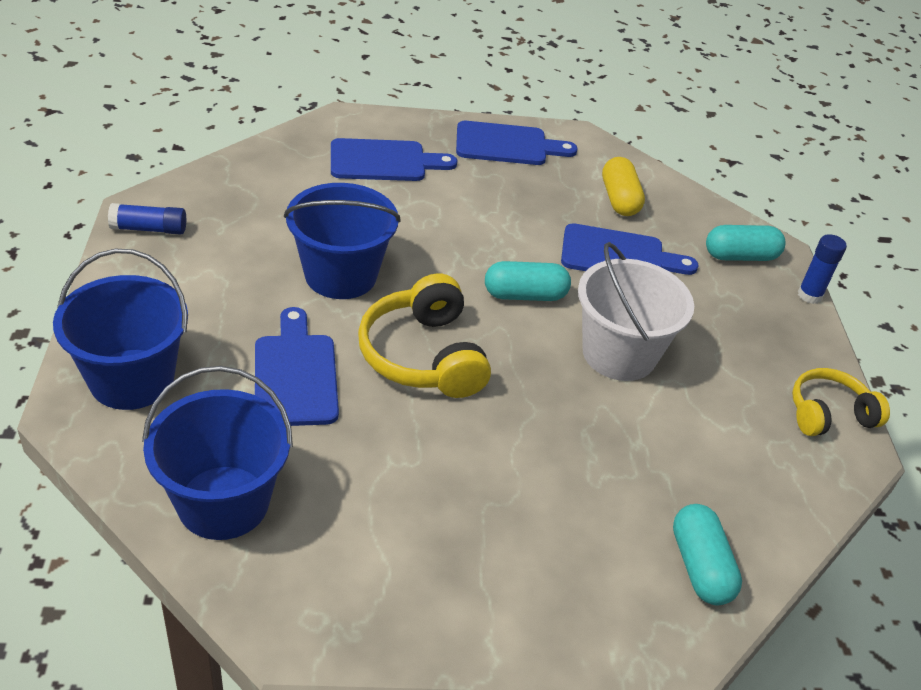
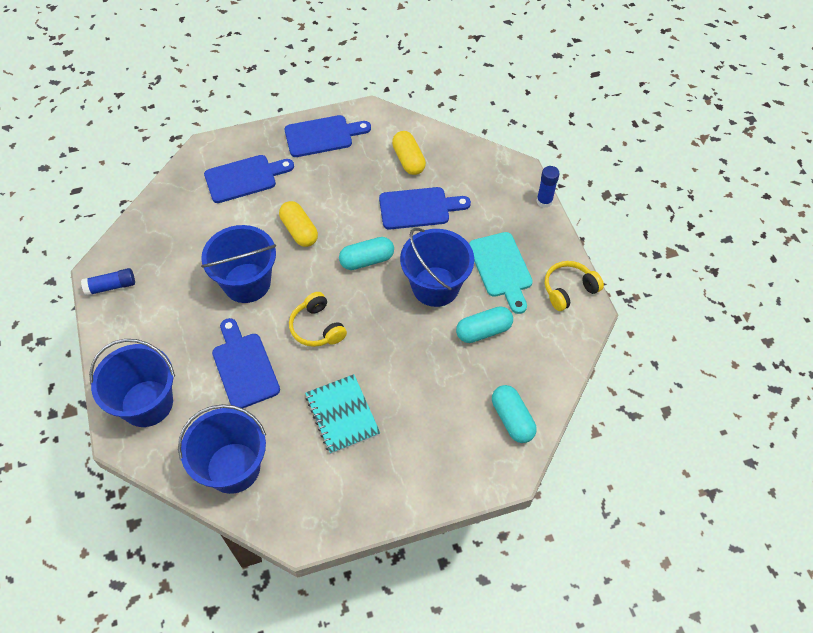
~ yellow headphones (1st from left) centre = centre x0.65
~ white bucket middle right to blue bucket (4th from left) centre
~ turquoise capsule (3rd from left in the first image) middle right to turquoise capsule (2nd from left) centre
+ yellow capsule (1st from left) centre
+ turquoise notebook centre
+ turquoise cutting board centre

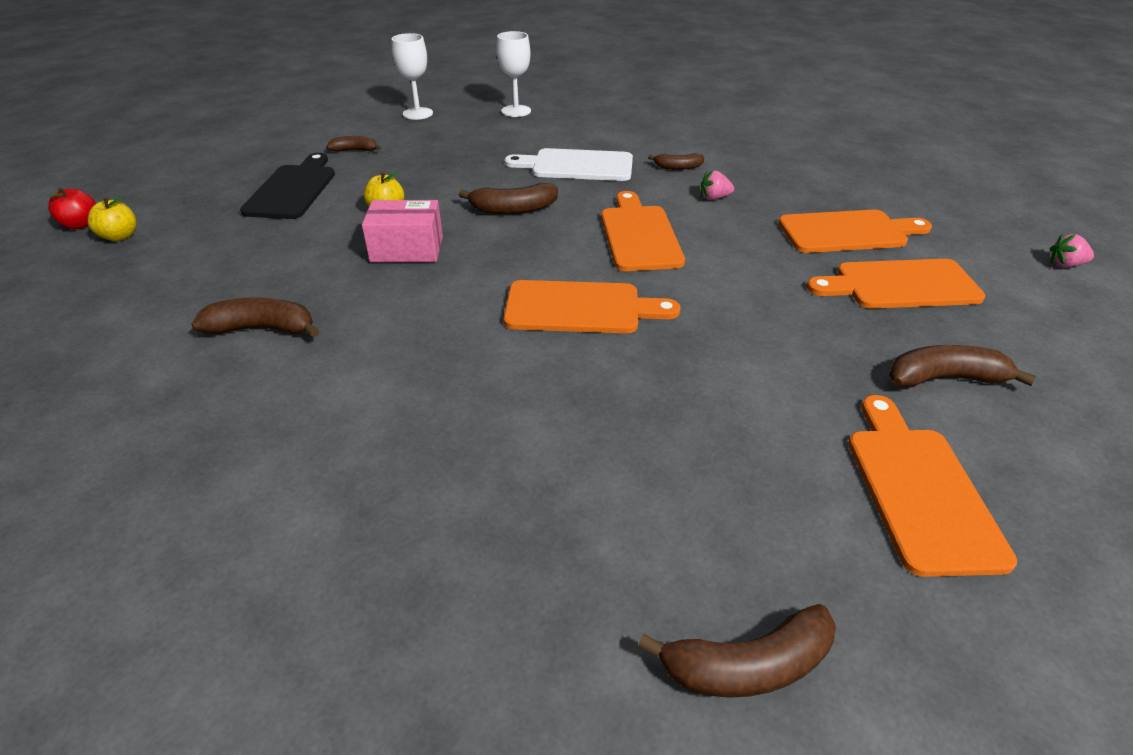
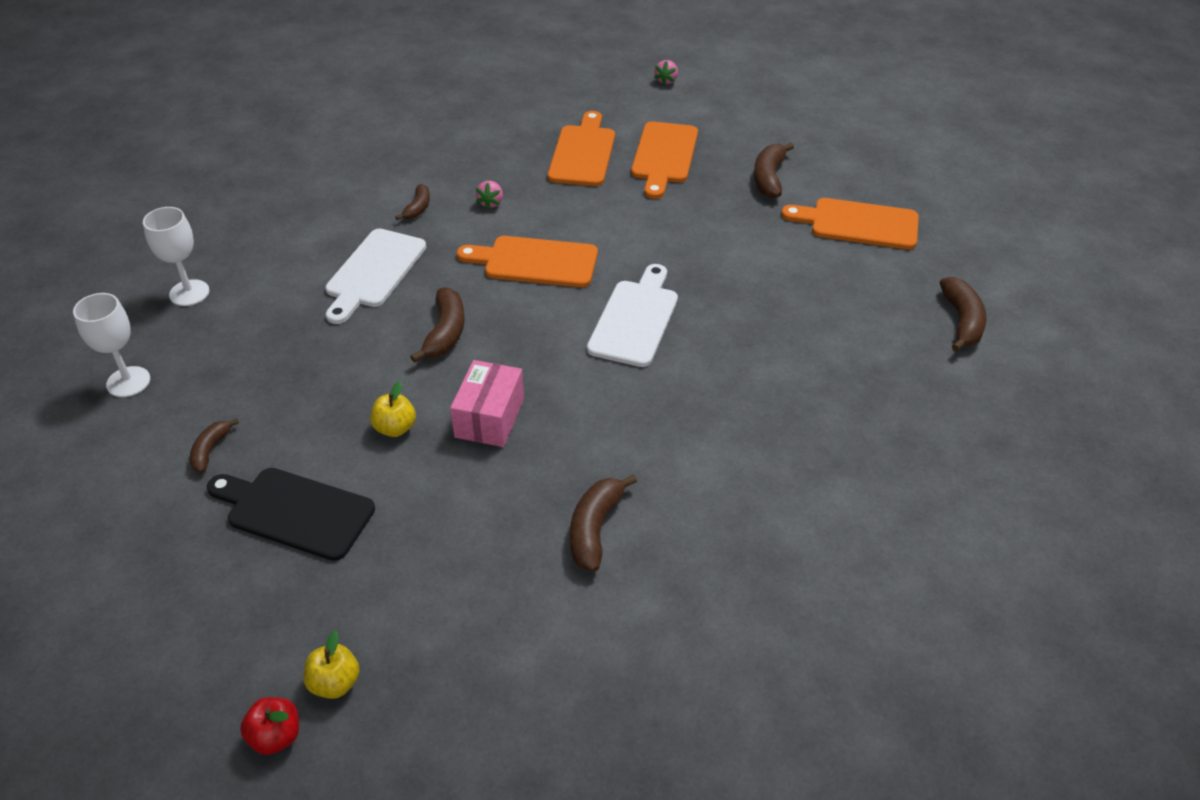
~ orange cutting board (1st from left) centre to white cutting board (2nd from left) centre

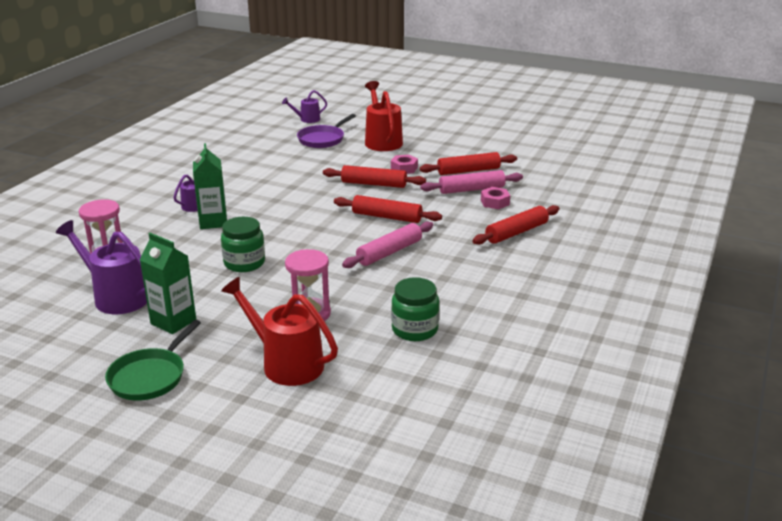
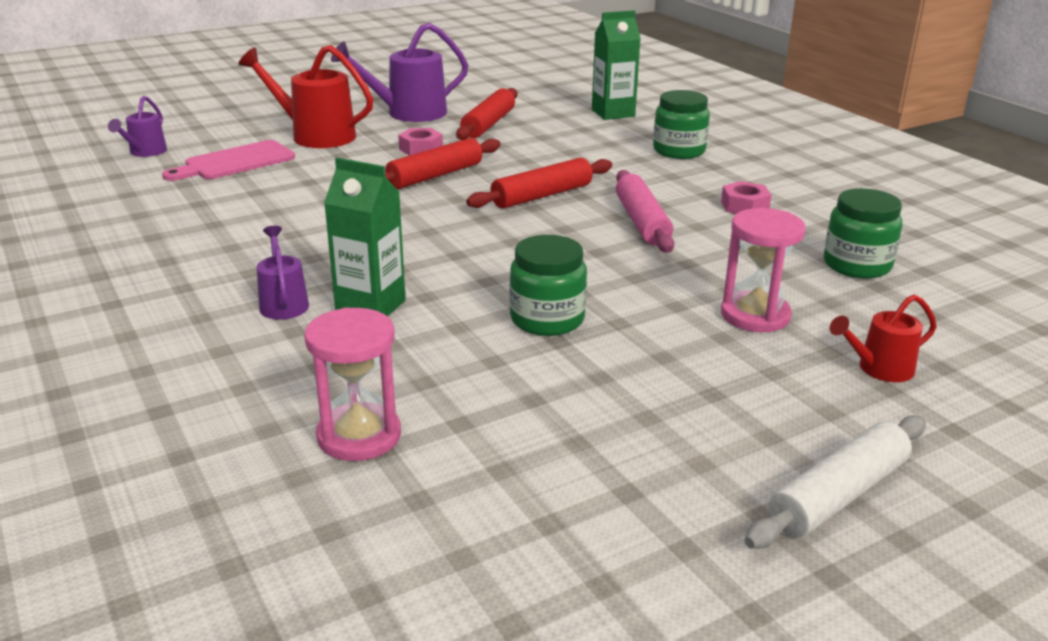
~ purple watering can (1st from left in the first image) middle left to purple watering can (3rd from left) top centre
~ green pan bottom left to white rolling pin bottom right
~ green carton (1st from left in the first image) middle left to green carton (2nd from left) top centre
~ red watering can (1st from left in the first image) centre = middle right x0.55
~ purple pan top centre to pink cutting board top left
- pink rolling pin (2nd from left) centre
~ red rolling pin (4th from left) centre to green jar (2nd from left) top centre
~ pink nut (2nd from left) centre to top right

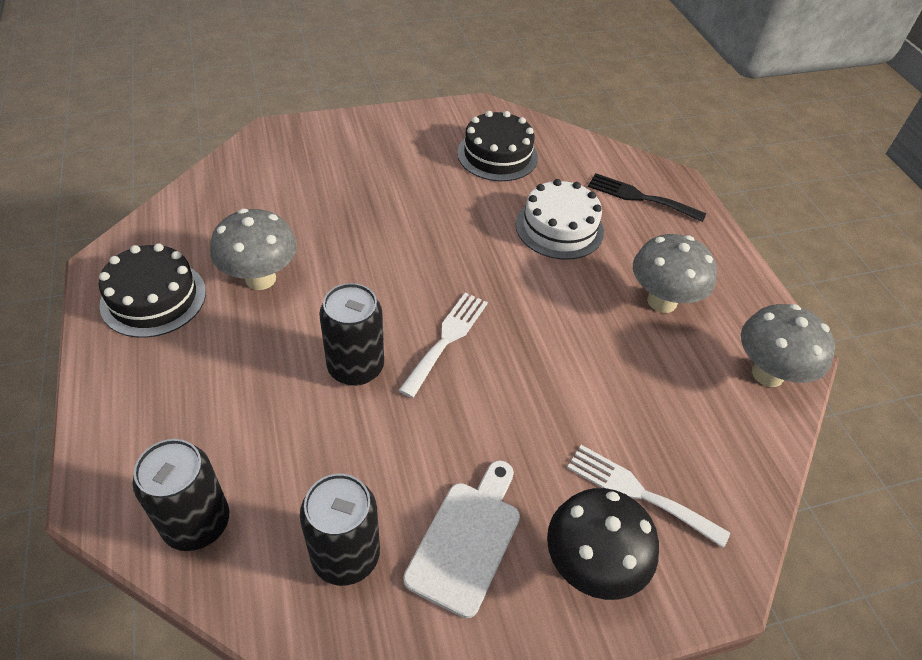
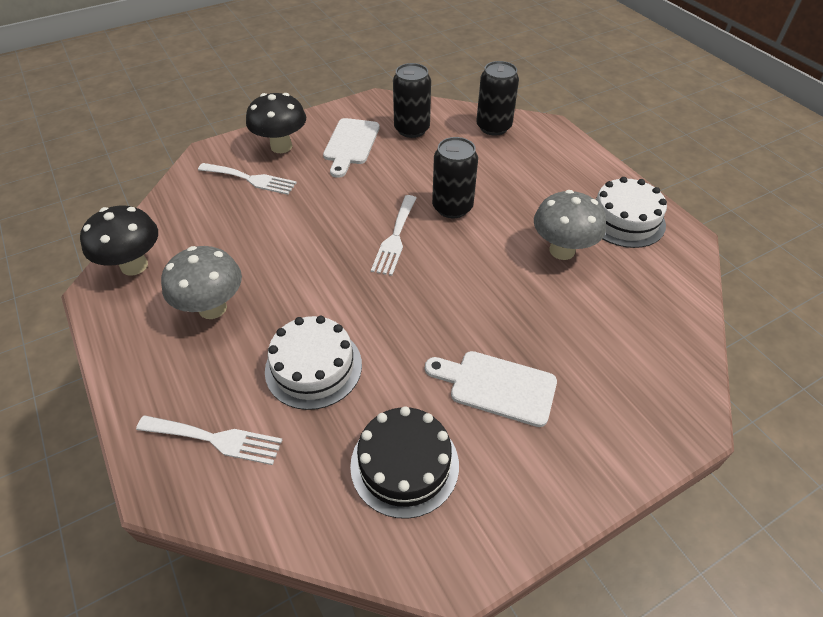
~ black cake (1st from left) middle left to white cake (2nd from left) middle right
~ black fork top right to white fork (1st from left) bottom left
~ grey mushroom (3rd from left) middle right to black mushroom (1st from left) middle left
+ white cutting board (2nd from left) centre

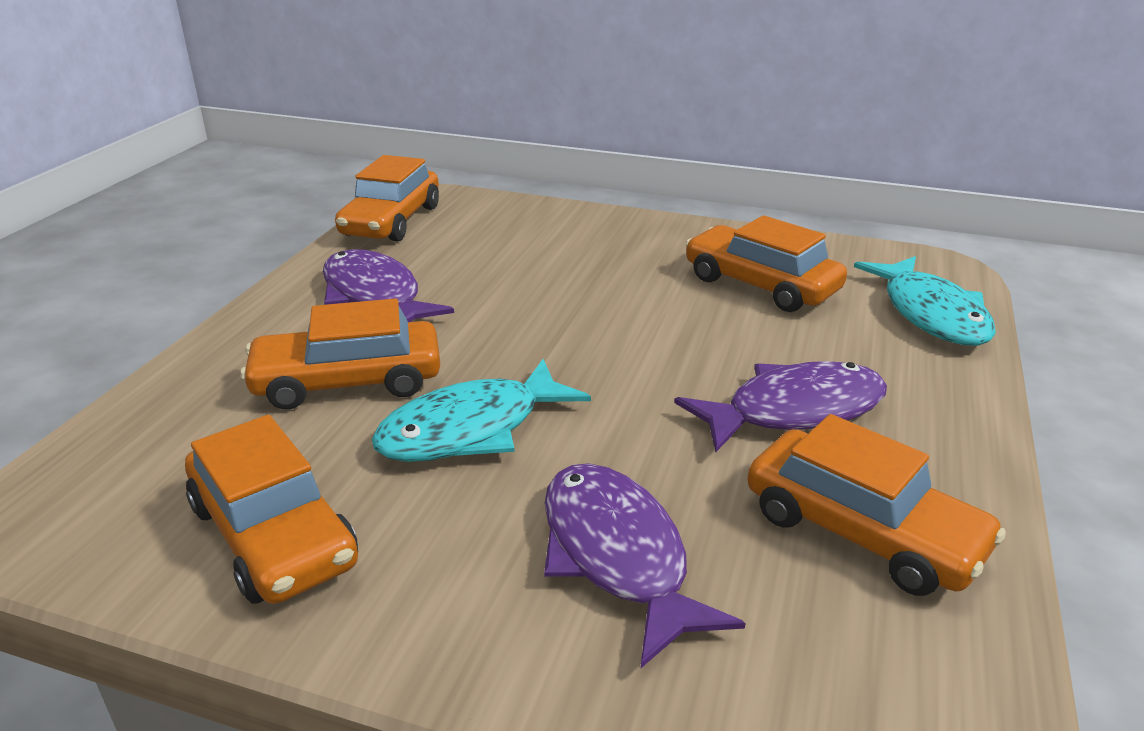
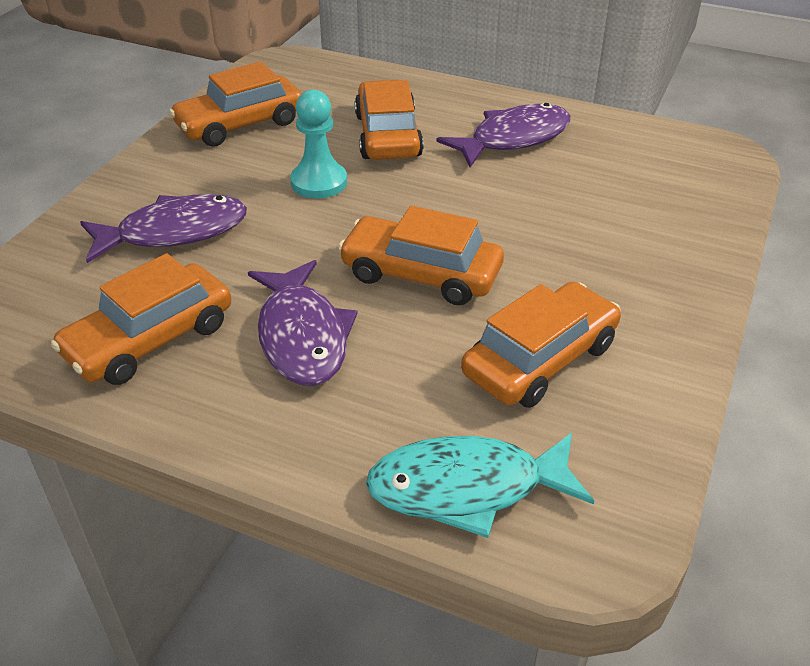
~ orange car (3rd from left in the first image) top centre to orange car (4th from left) centre
~ turquoise fish (1st from left) centre to turquoise pawn top centre

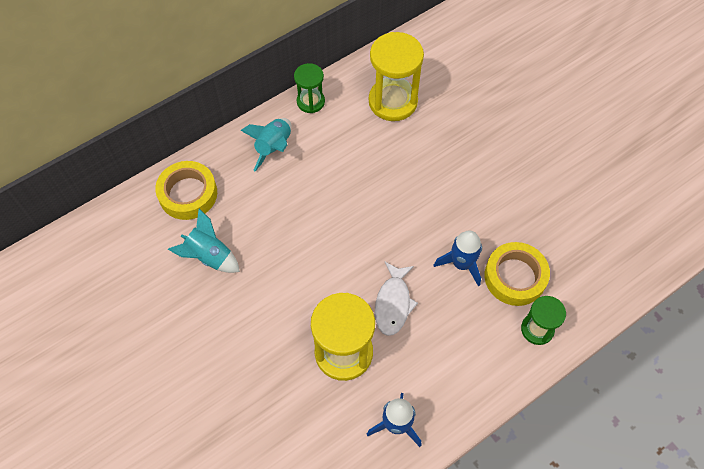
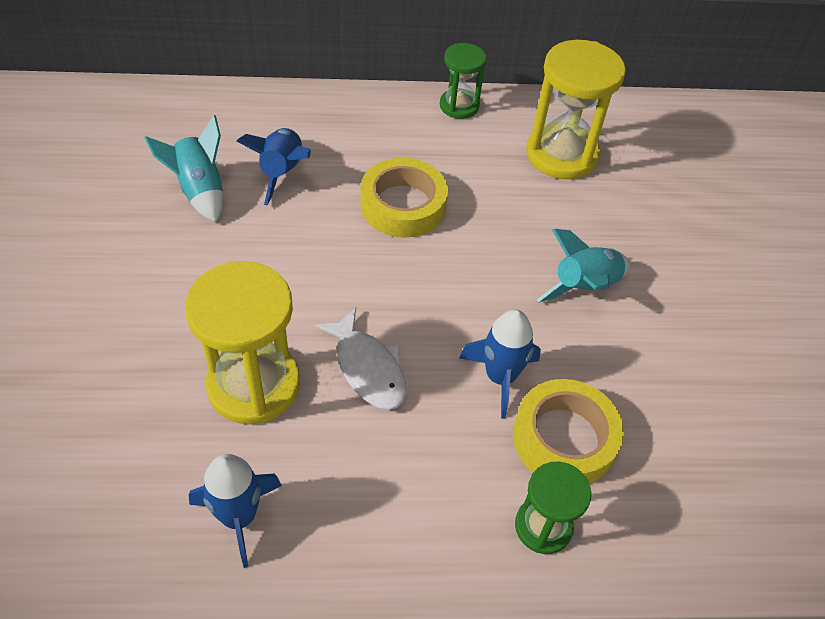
~ yellow tape (1st from left) middle left to top centre
~ turquoise rocket (2nd from left) top centre to middle right
~ white fish centre = centre 75 degrees counterclockwise
+ blue rocket (2nd from left) top left

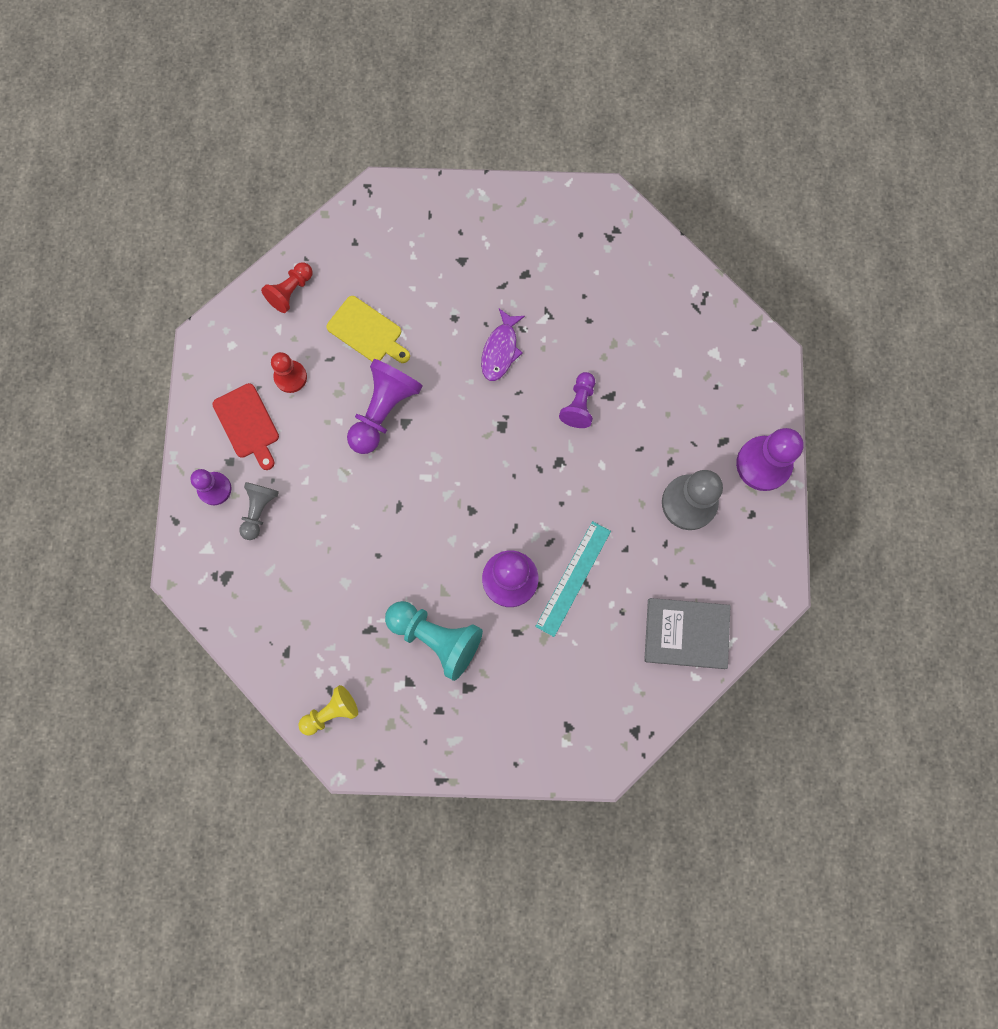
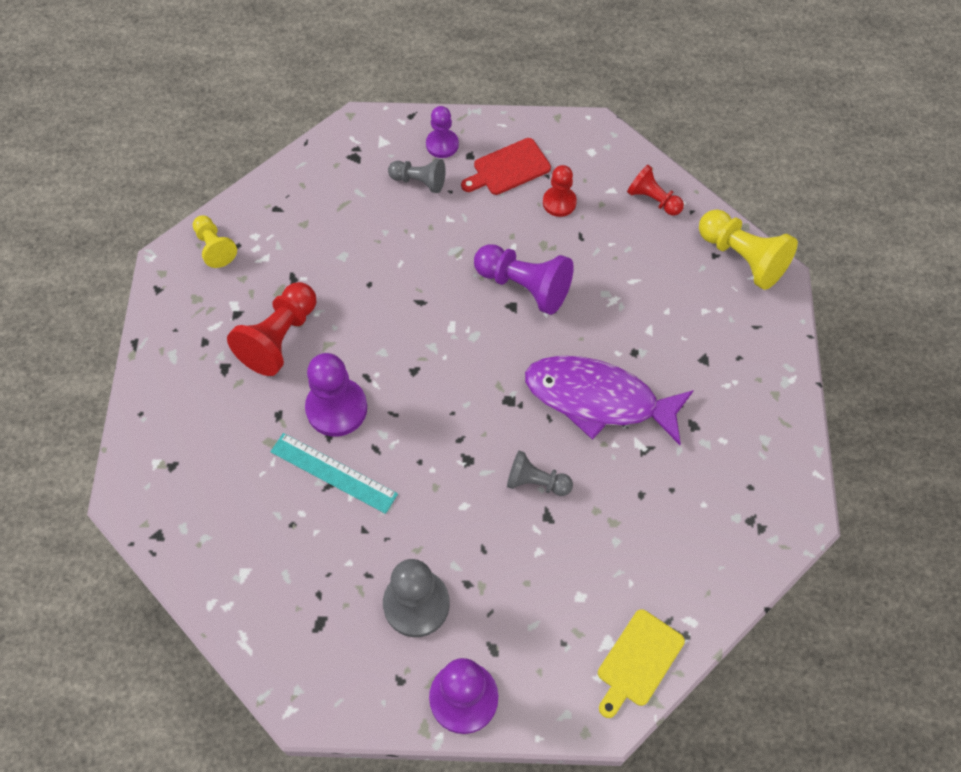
~ yellow cutting board top centre to bottom right
~ turquoise pawn centre to red pawn (1st from left) middle left
~ purple fish centre = centre x1.92
~ purple pawn (4th from left) centre to grey pawn (3rd from left) centre
- grey book middle right
+ yellow pawn (2nd from left) top right

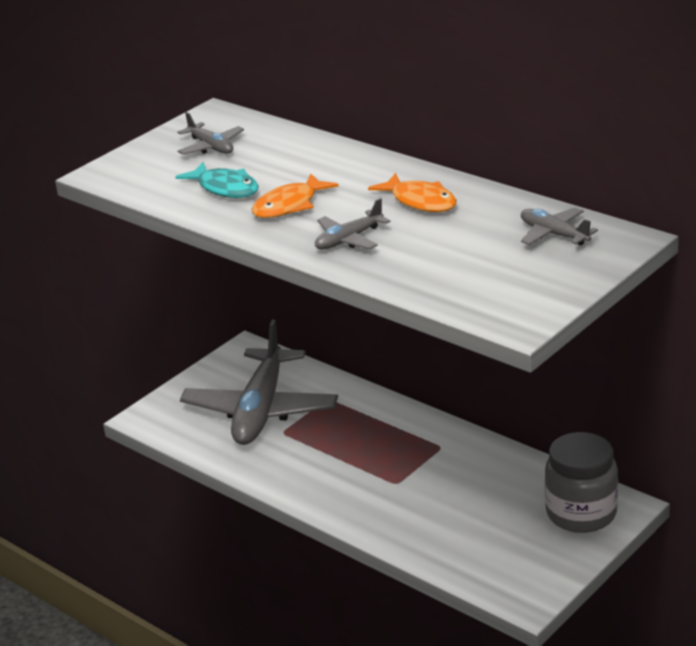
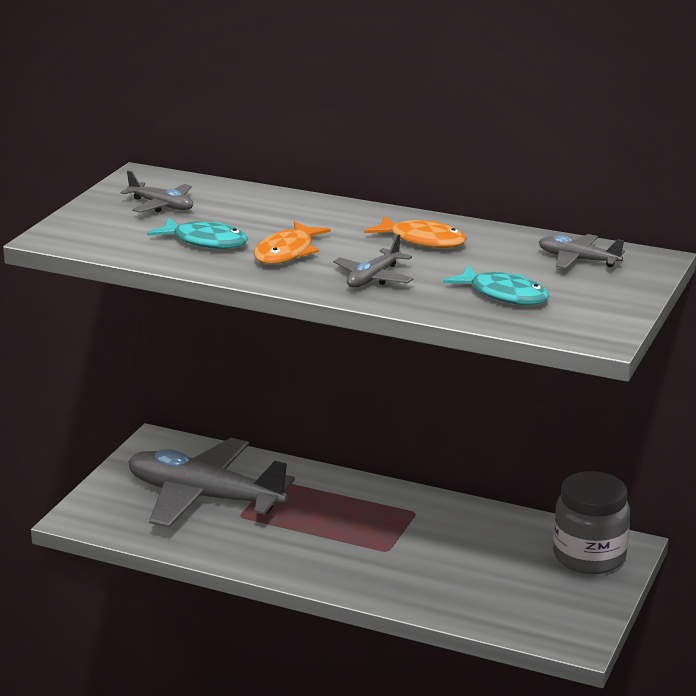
~ grey plane (2nd from left) centre = bottom left 120 degrees clockwise
+ turquoise fish (2nd from left) middle right

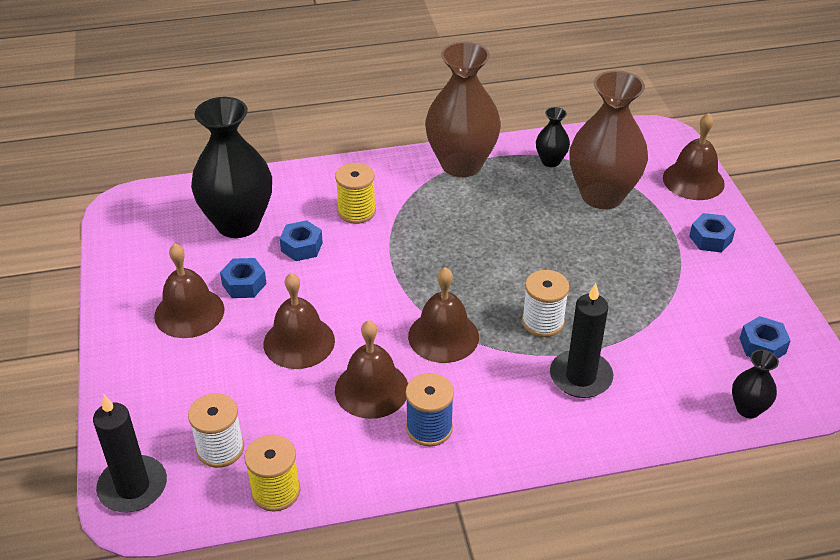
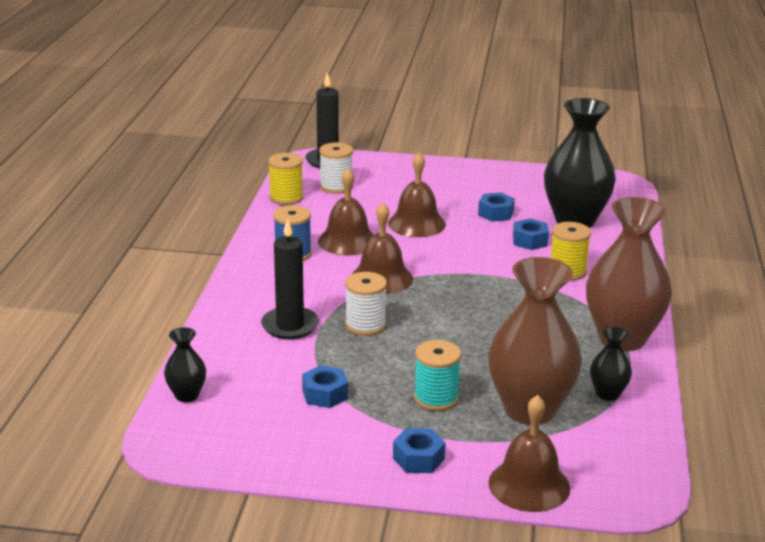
- brown bell (1st from left) middle left
~ blue nut (4th from left in the first image) middle right to blue nut (1st from left) bottom centre
+ turquoise spool bottom centre

